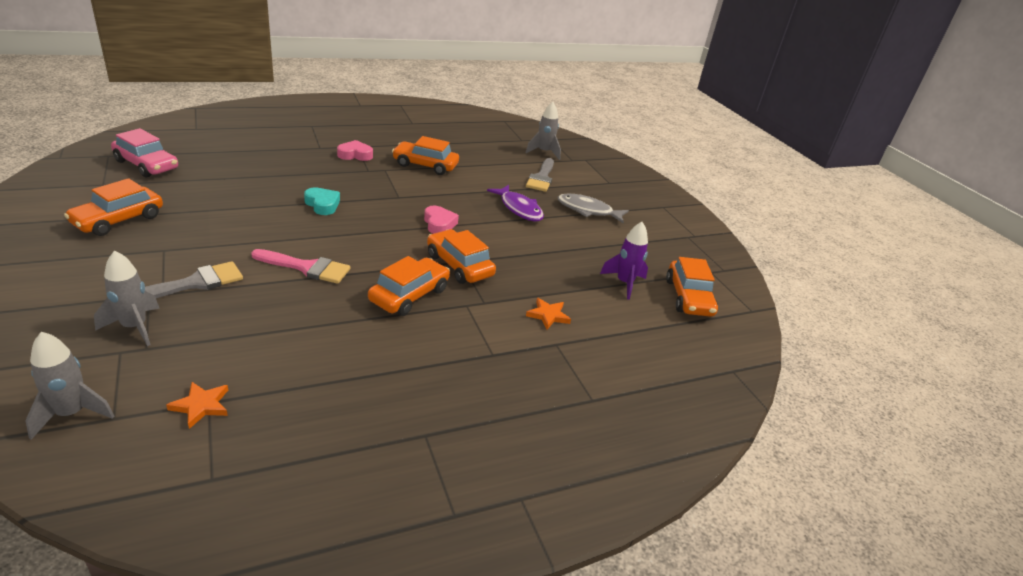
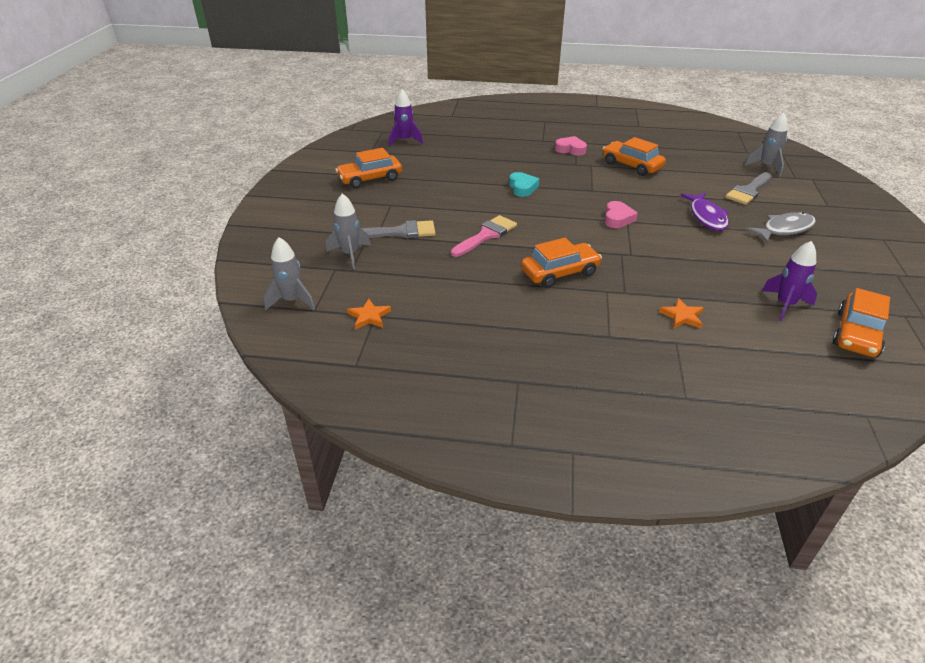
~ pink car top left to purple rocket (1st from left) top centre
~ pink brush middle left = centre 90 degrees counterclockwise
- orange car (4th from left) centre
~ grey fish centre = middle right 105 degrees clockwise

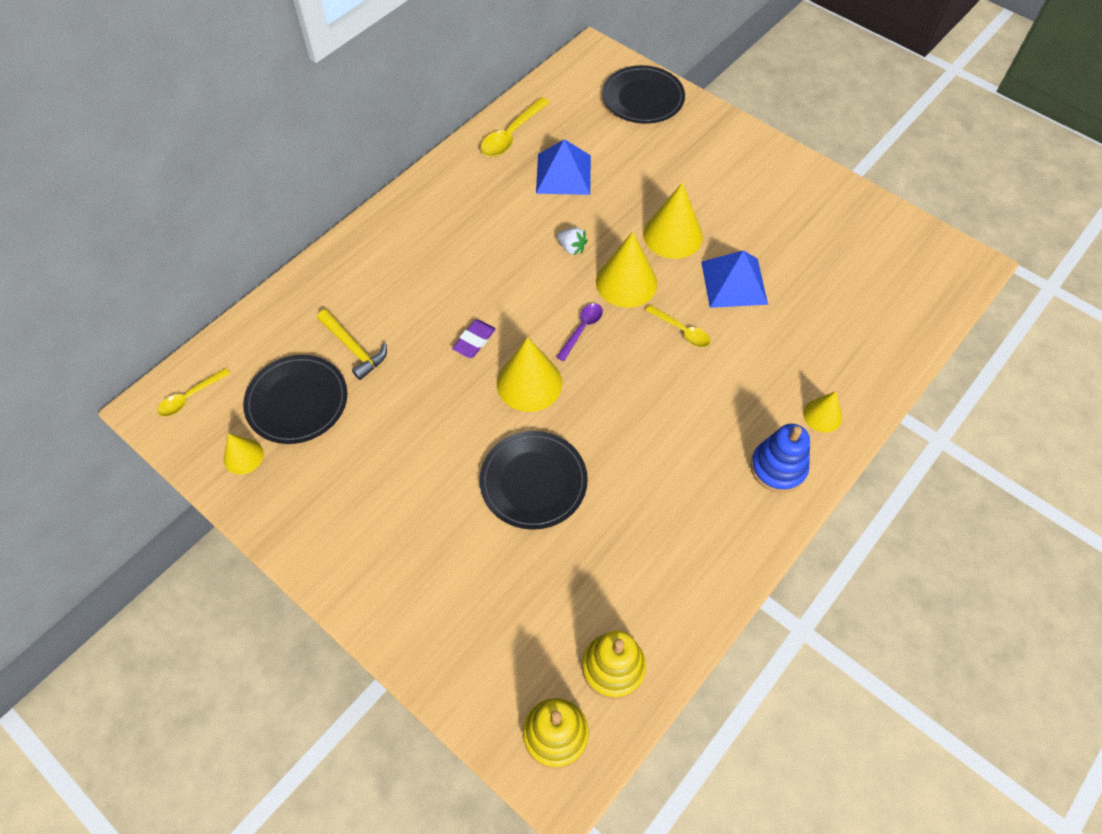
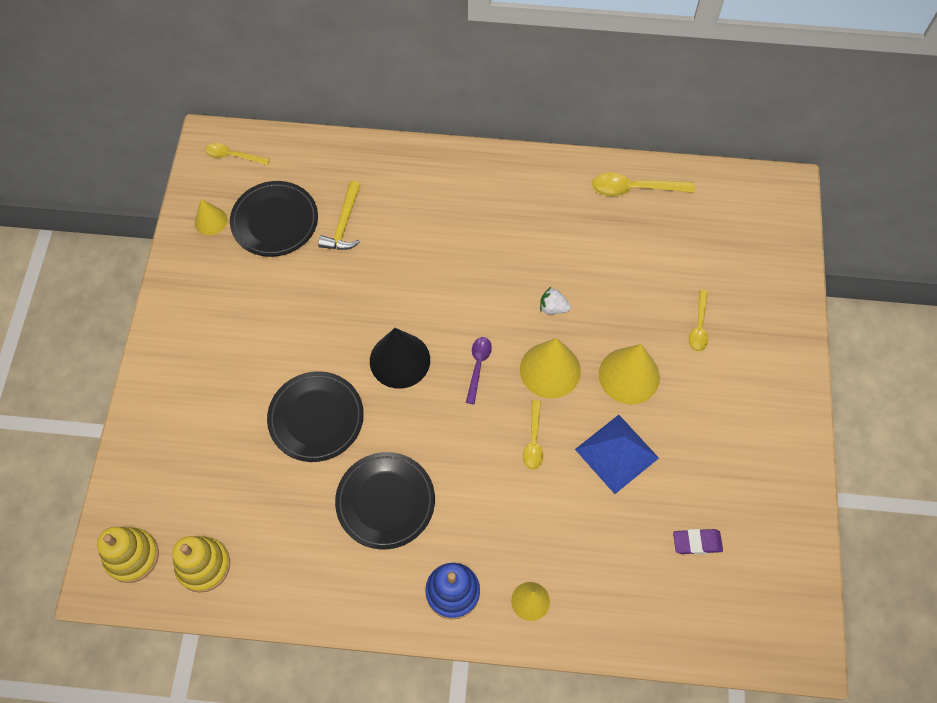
~ purple eraser centre to bottom right
~ yellow cone (2nd from left) centre to black cone centre
- blue pyramid (1st from left) top centre
~ purple spoon centre = centre 75 degrees counterclockwise
~ white strawberry top centre = centre 105 degrees clockwise
~ black plate (3rd from left) top centre to bottom centre
+ yellow spoon (4th from left) middle right

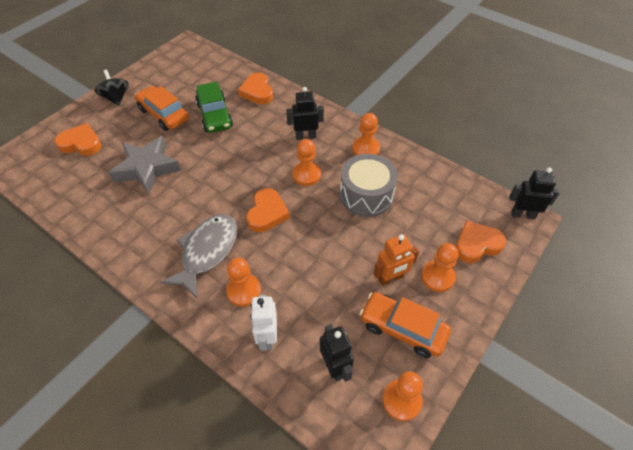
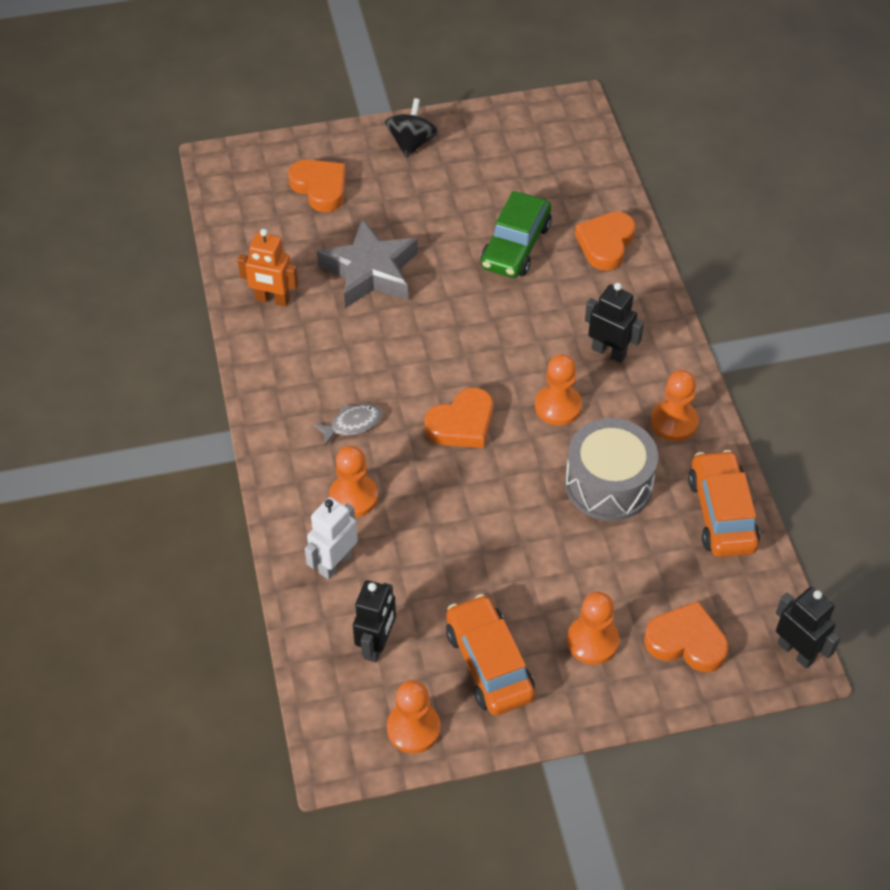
~ orange car (1st from left in the first image) top left to orange car (2nd from left) middle right
~ grey fish middle left = centre x0.49
~ orange robot centre to top left

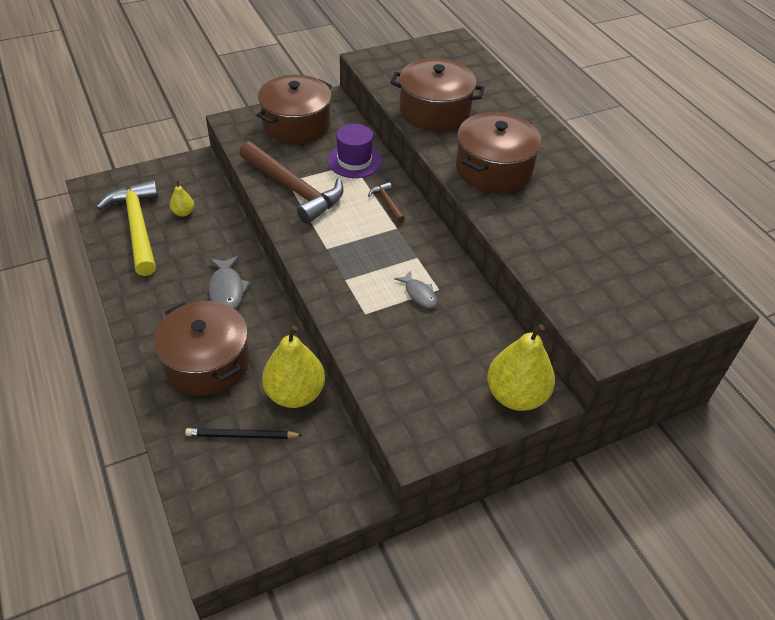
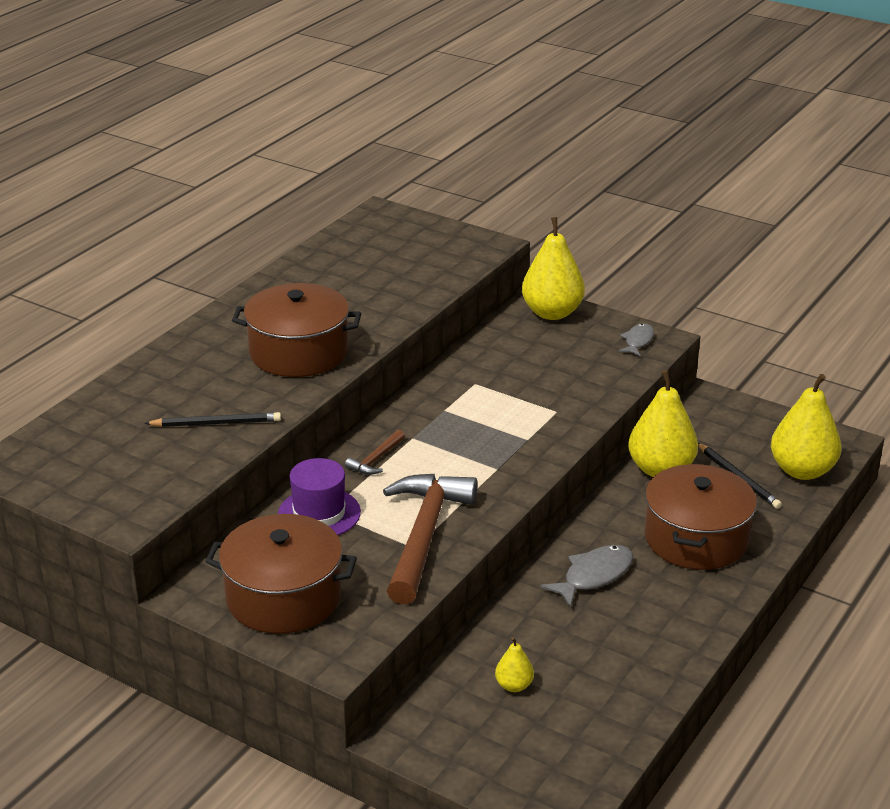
- yellow hammer middle left
~ brown pot (3rd from left) top centre to black pencil (1st from left) middle left
~ grey fish (2nd from left) centre to middle right
+ yellow pear (4th from left) middle right

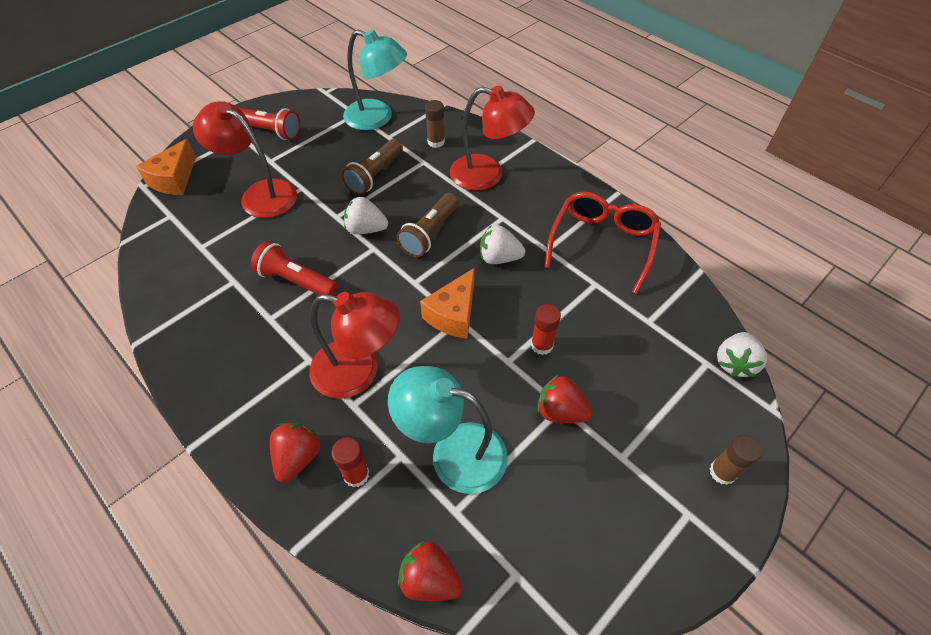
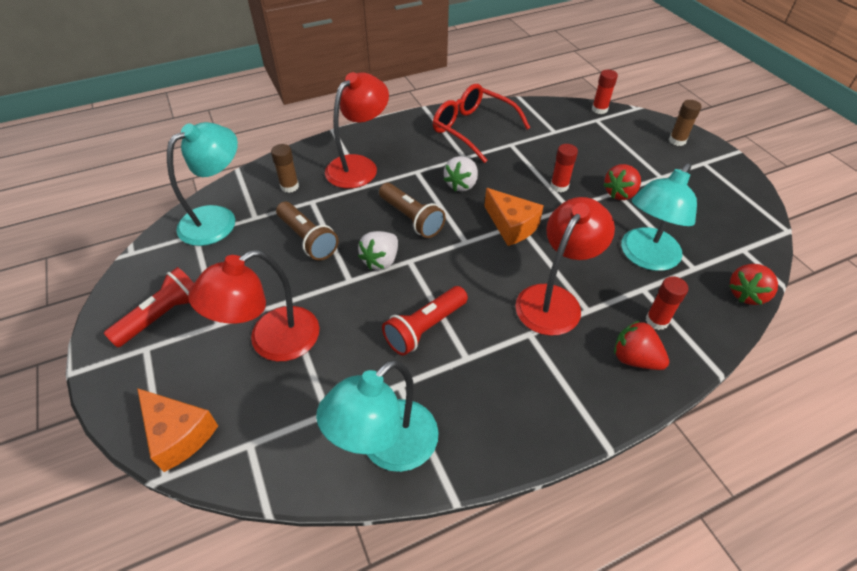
~ white strawberry (3rd from left) middle right to red glue stick (2nd from left) top right
+ turquoise lamp (2nd from left) bottom centre

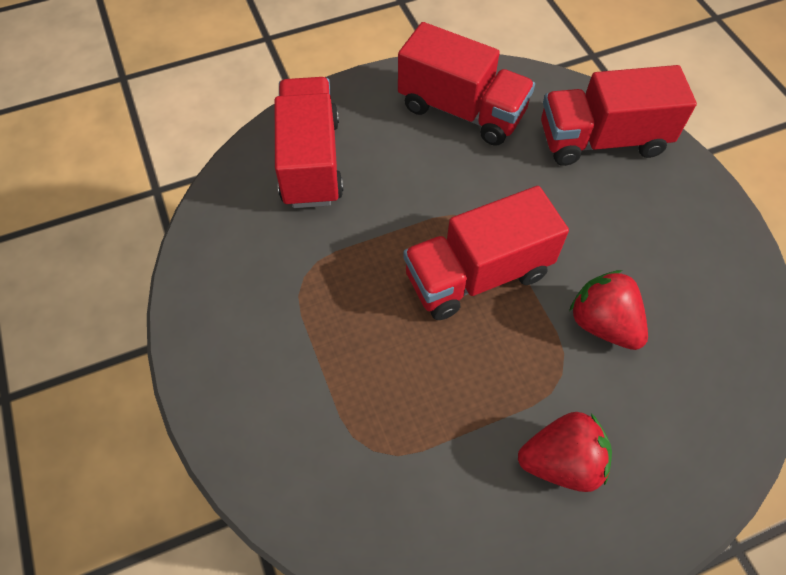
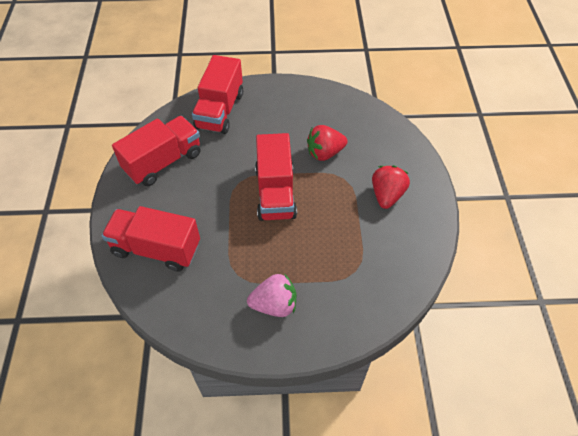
+ pink strawberry bottom centre

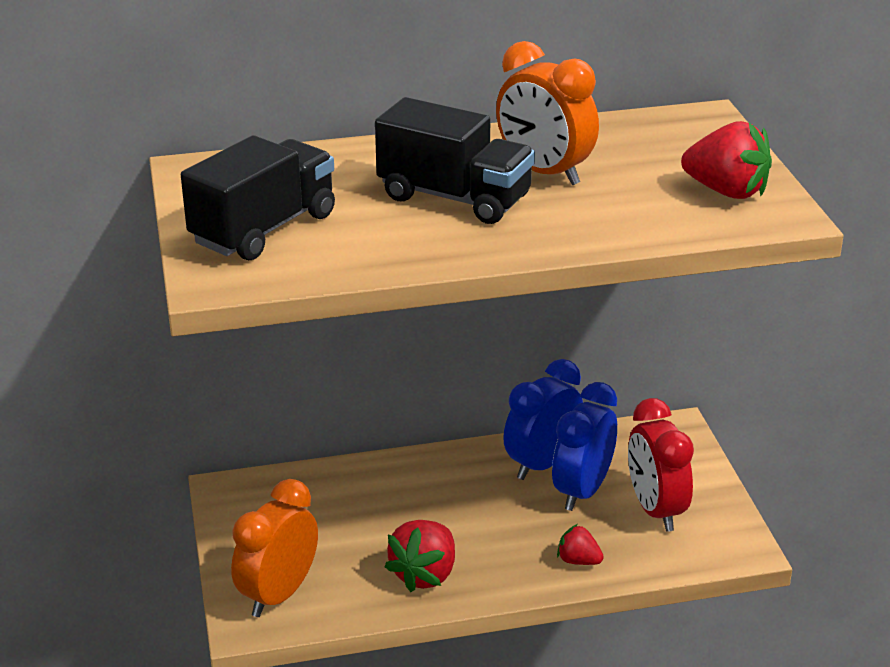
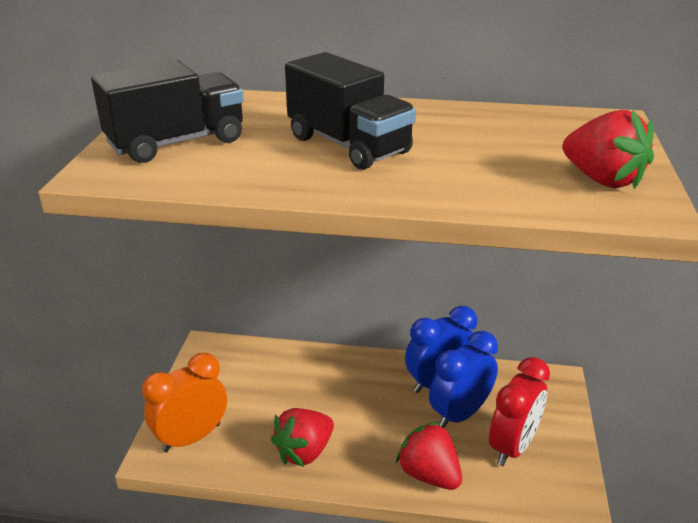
- orange clock (2nd from left) top centre
~ red strawberry (2nd from left) bottom centre = bottom centre x1.74
~ red clock bottom right = bottom right 150 degrees counterclockwise

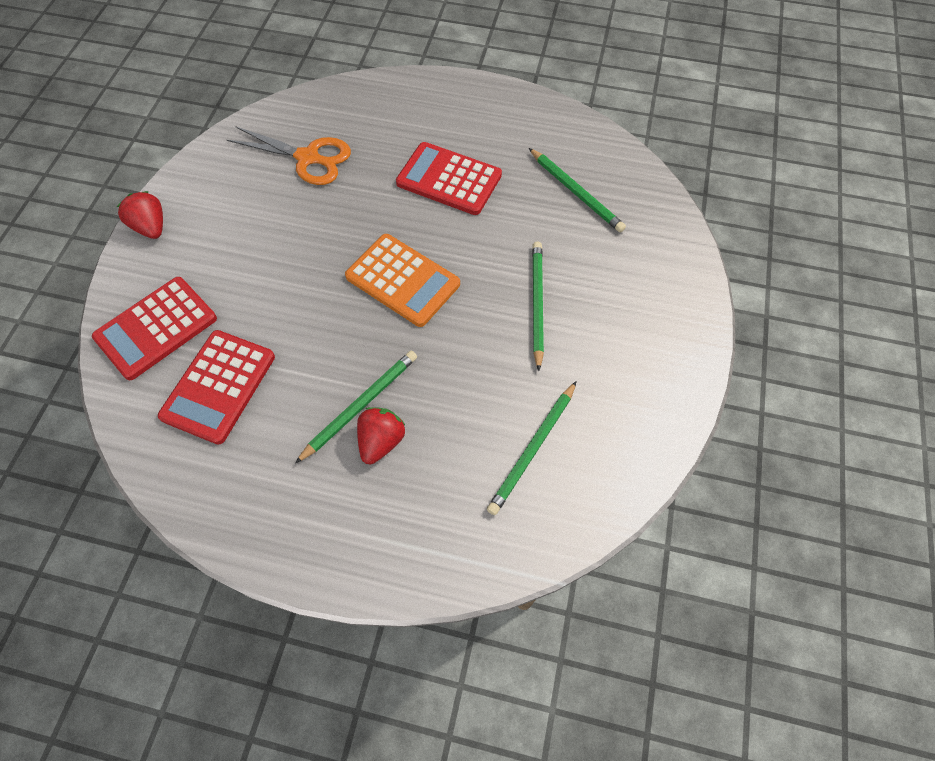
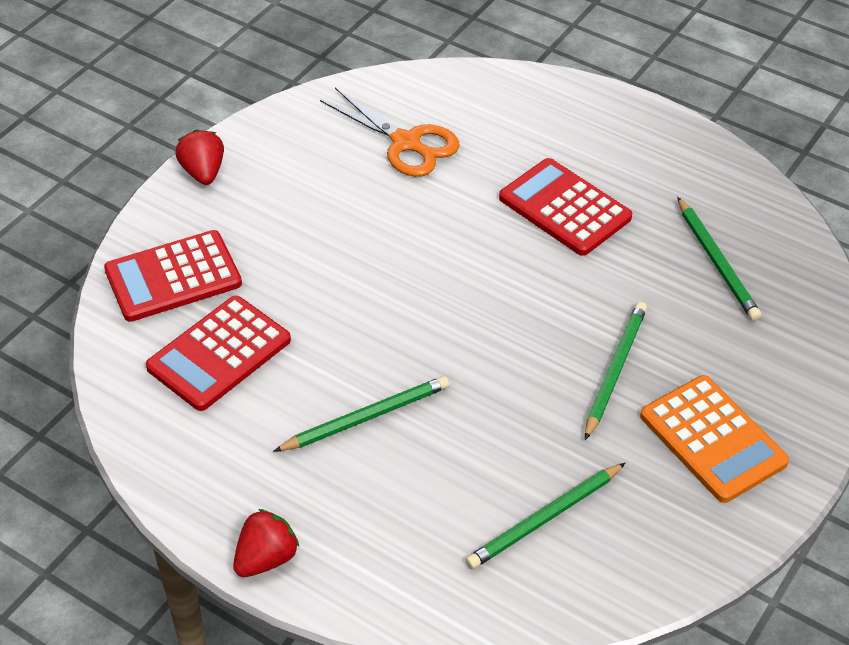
~ orange calculator centre to bottom right
~ red strawberry (2nd from left) centre to bottom left

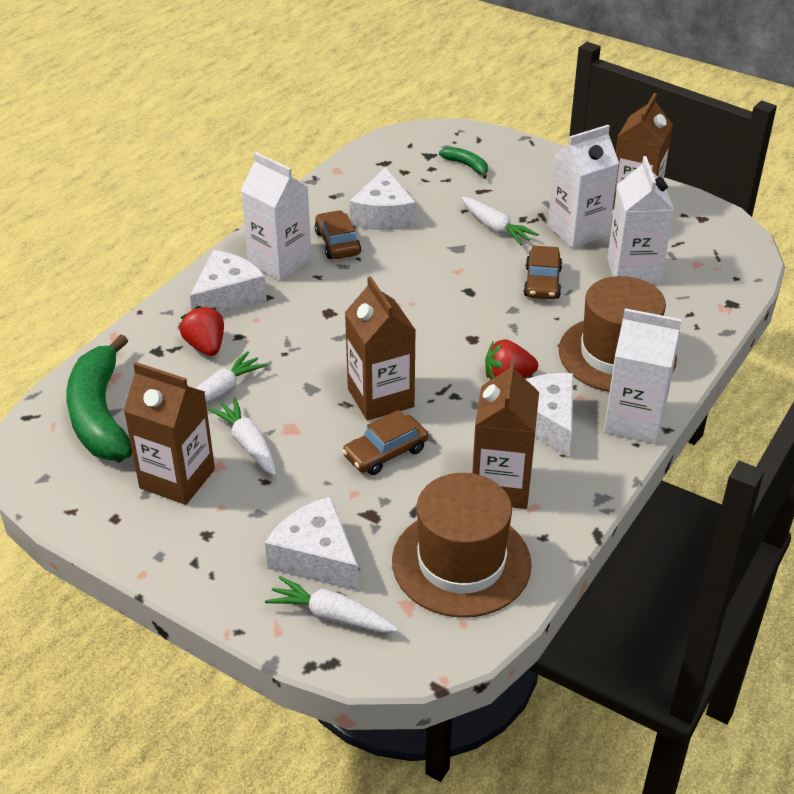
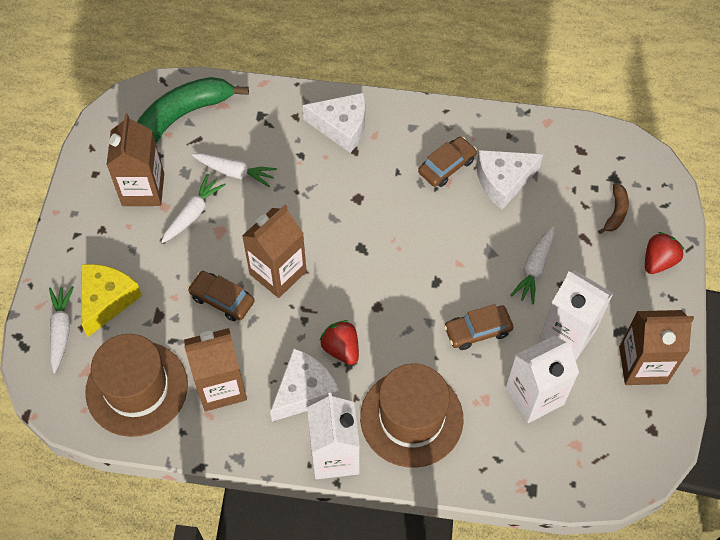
~ red strawberry (1st from left in the first image) middle left to red strawberry (2nd from left) middle right
- white carton (1st from left) top centre
~ white cheese (2nd from left) bottom centre to yellow cheese middle left
~ green banana (2nd from left) top centre to brown banana middle right

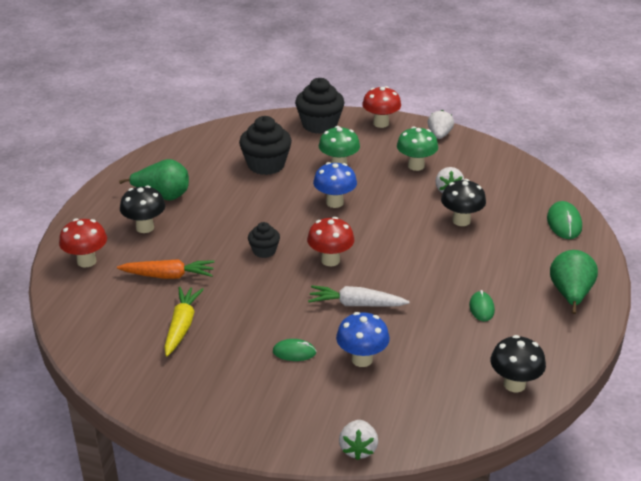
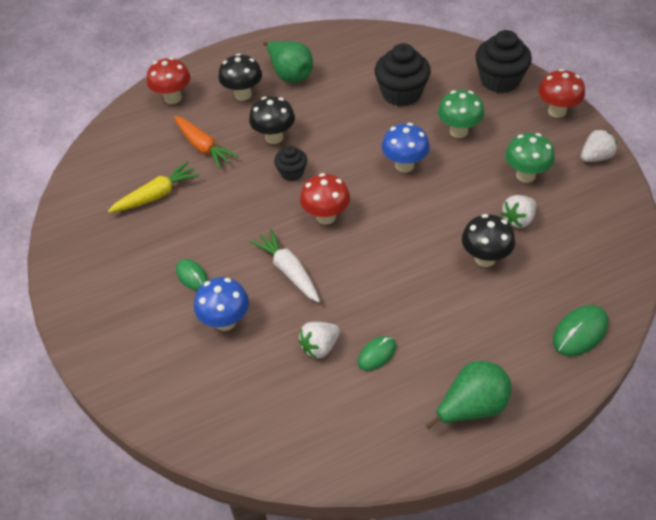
~ white strawberry (1st from left) bottom centre to centre
~ black mushroom (3rd from left in the first image) bottom right to black mushroom (2nd from left) top centre

